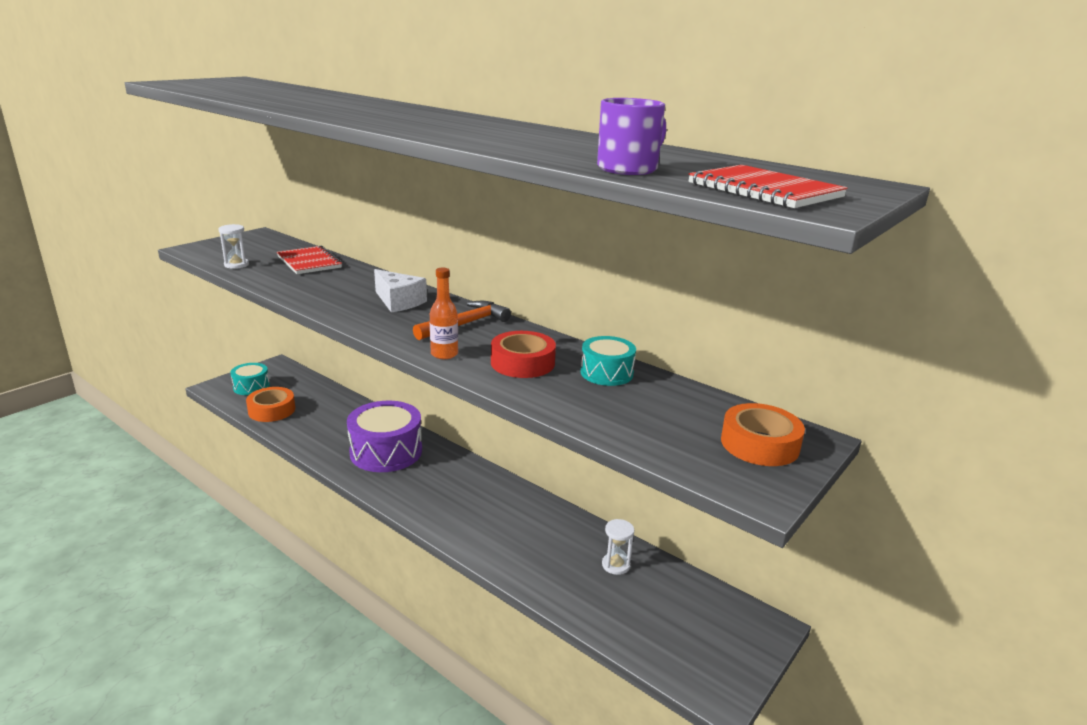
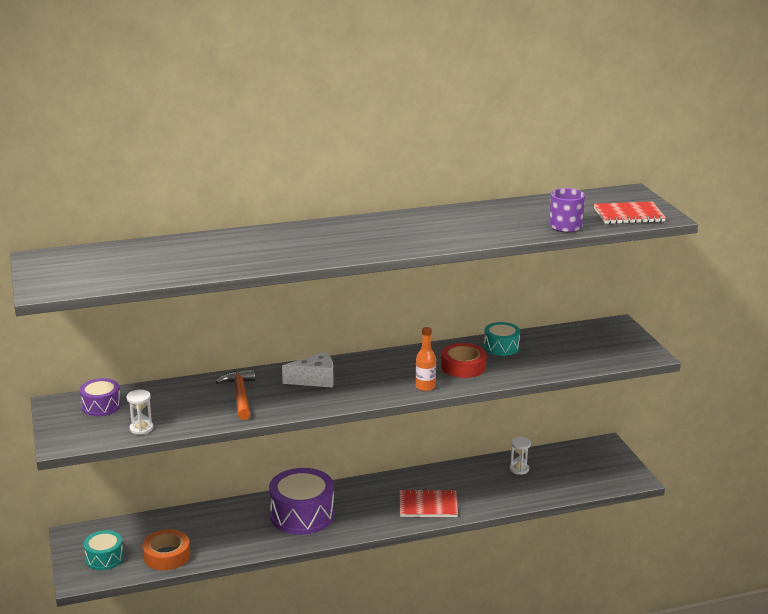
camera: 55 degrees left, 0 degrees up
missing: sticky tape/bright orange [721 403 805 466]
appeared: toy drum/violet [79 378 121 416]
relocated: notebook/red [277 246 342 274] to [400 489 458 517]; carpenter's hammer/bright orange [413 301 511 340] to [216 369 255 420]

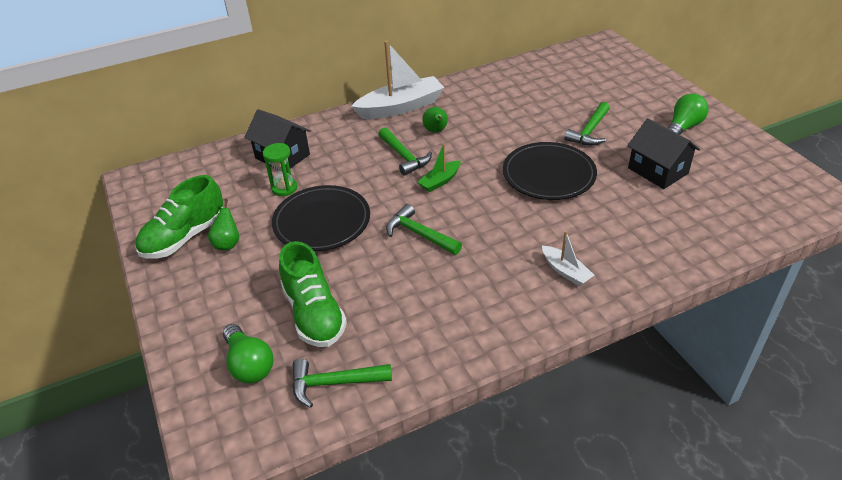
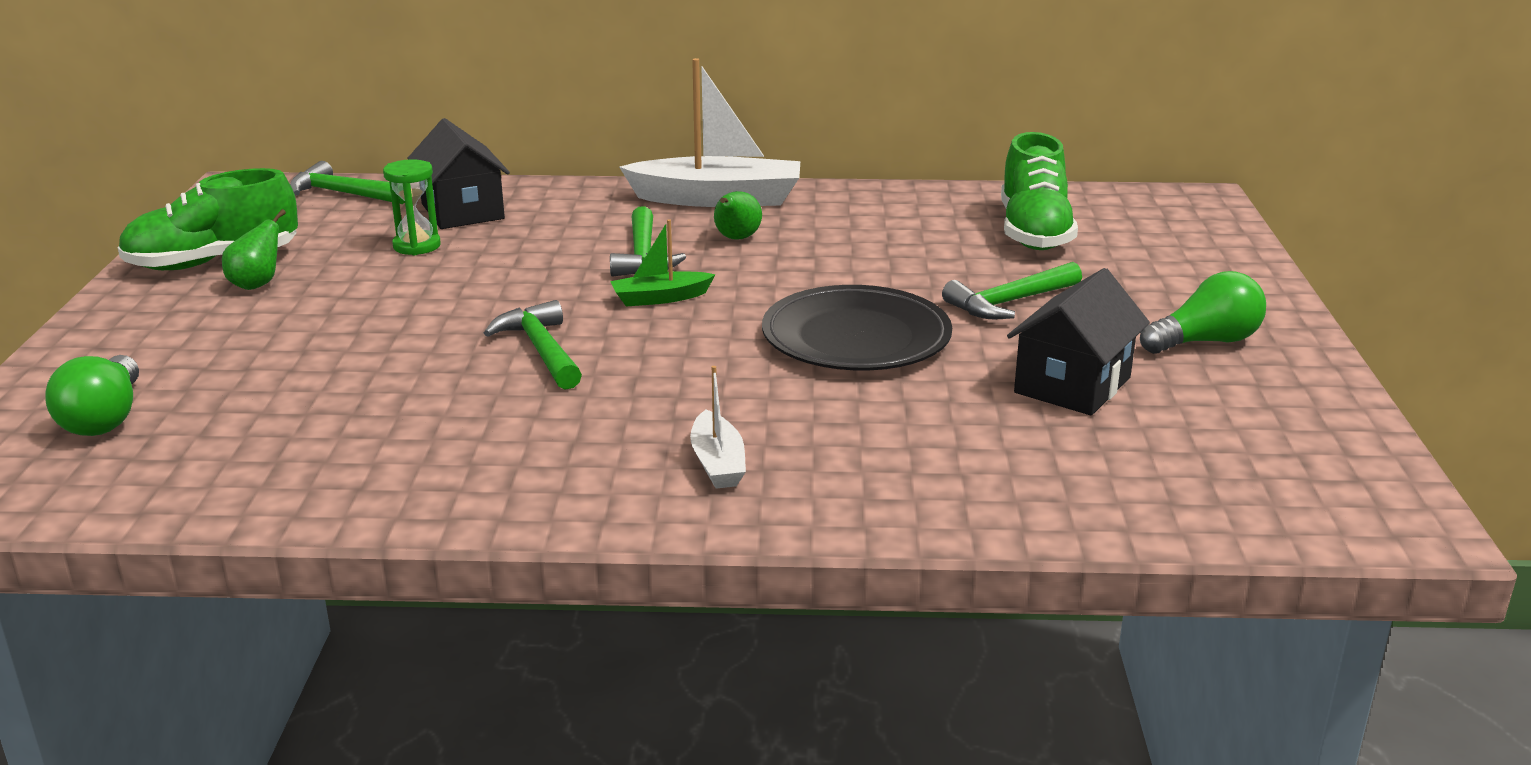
camera: 25 degrees right, 15 degrees down
missing: plate/jet-black [272 185 370 251]
relocated: sneaker/green [279 241 347 347] to [1001 132 1078 250]; carpenter's hammer/green [292 359 392 408] to [290 161 405 204]
spun: toy house/jet-black [627 118 700 189] = [1007 268 1150 416] 45 degrees clockwise

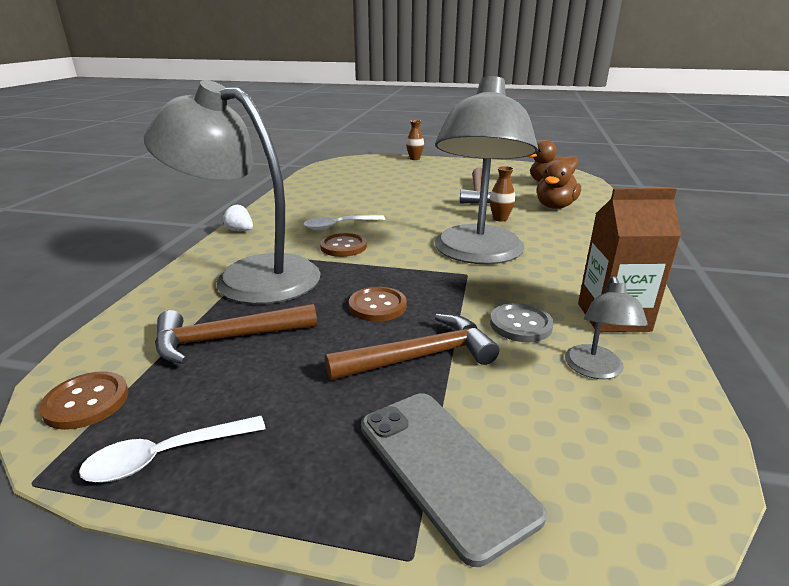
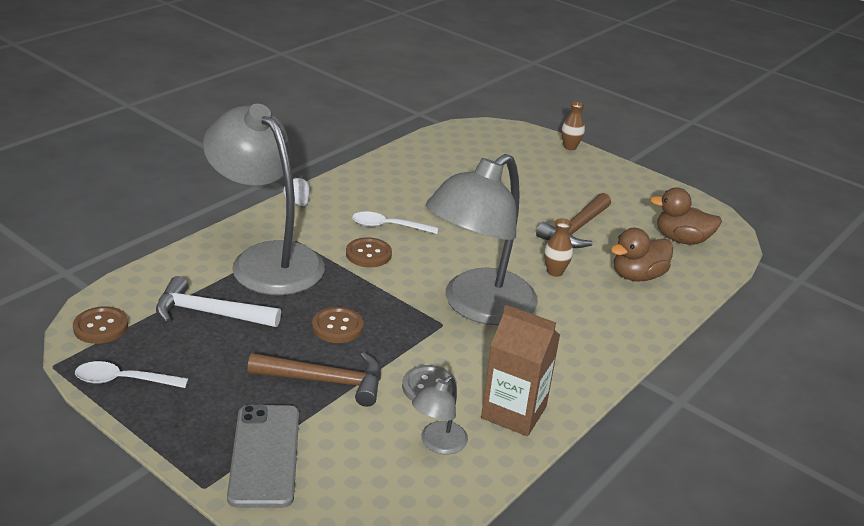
camera: 25 degrees right, 5 degrees up
colour: carpenter's hammer/brown [155 304 317 364] to carpenter's hammer/white [156 276 281 327]

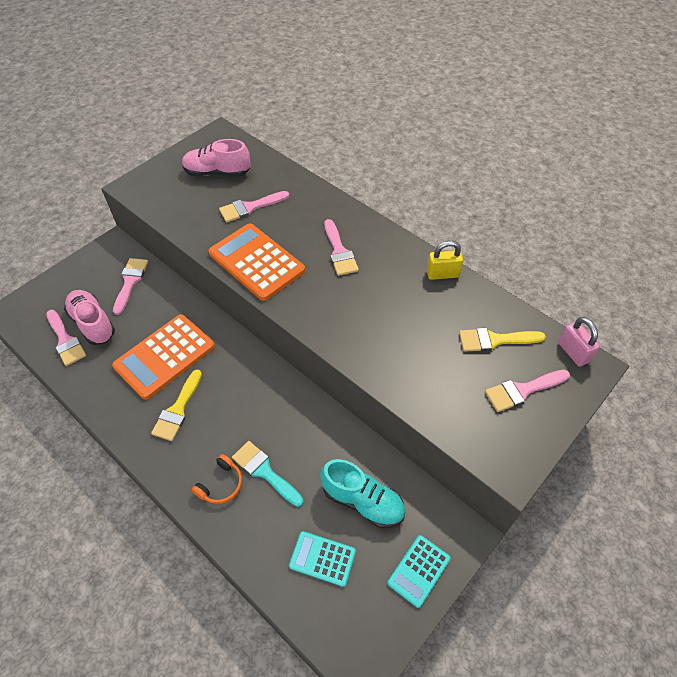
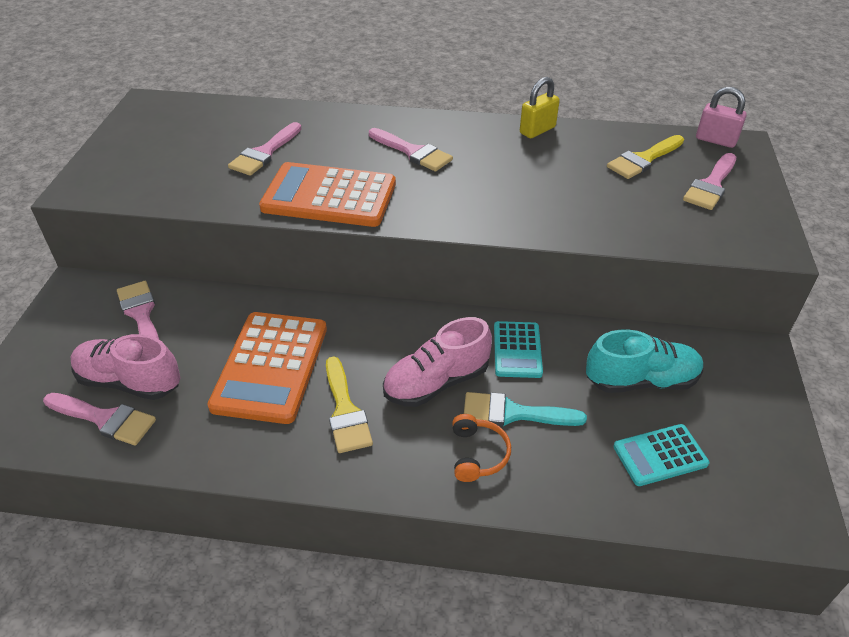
camera: 35 degrees left, 10 degrees down
relocated: sneaker/pink [182 139 251 177] to [383 317 492 407]; adding machine/teal [387 535 451 608] to [494 321 543 378]

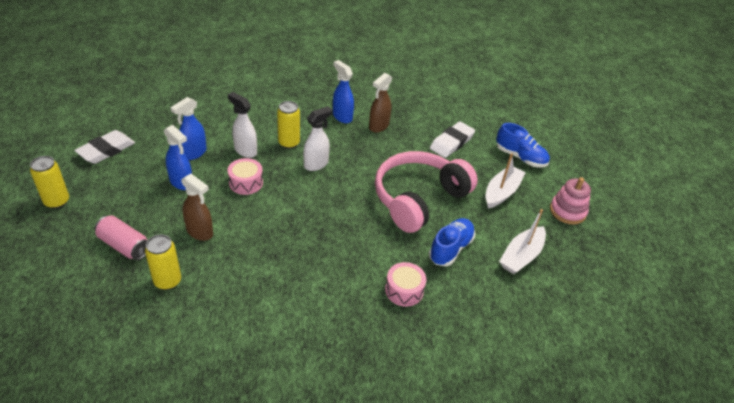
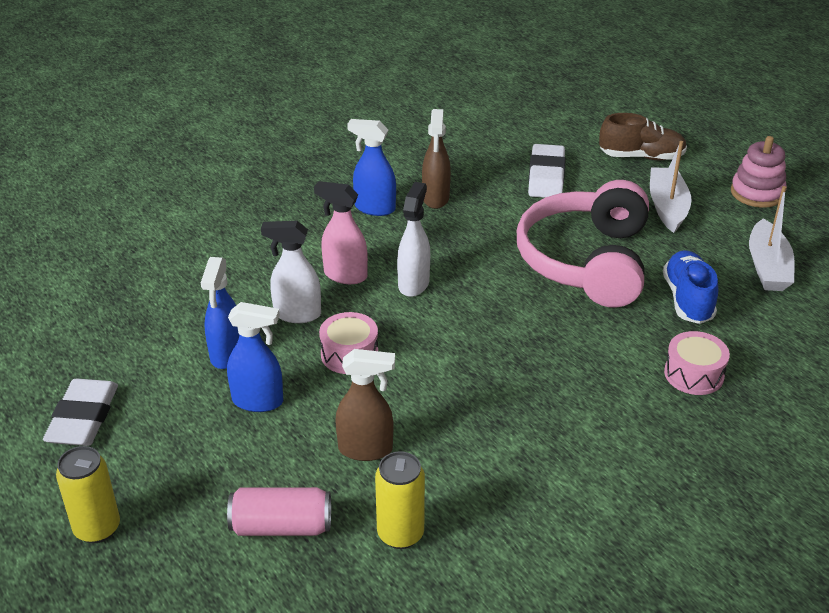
camera: 30 degrees left, 5 degrees down
exchanged: can/yellow [277 101 300 149] to sprayer/pink [314 181 368 284]
colour: sneaker/cobalt [496 123 550 168] to sneaker/brown [599 113 687 161]

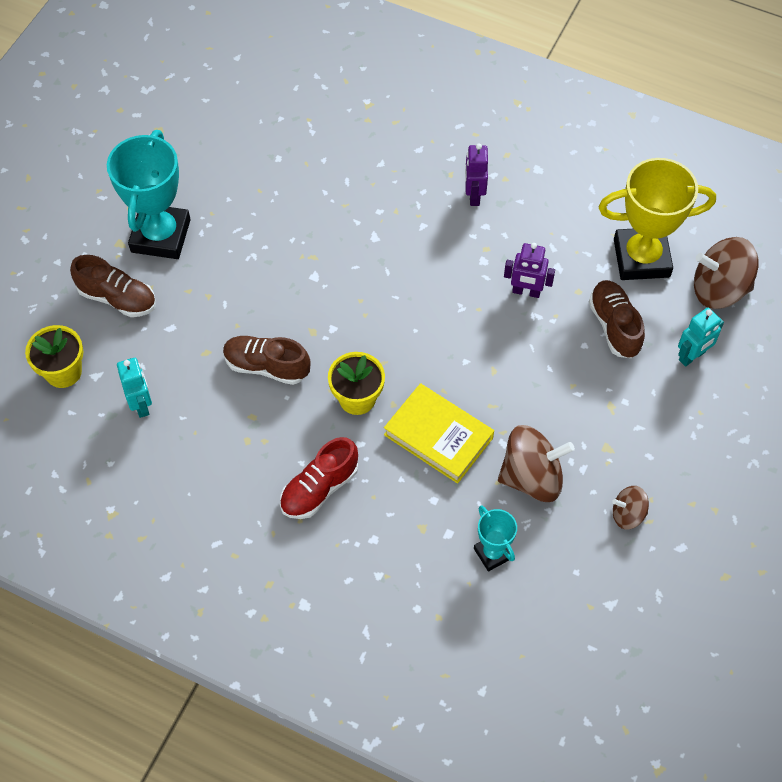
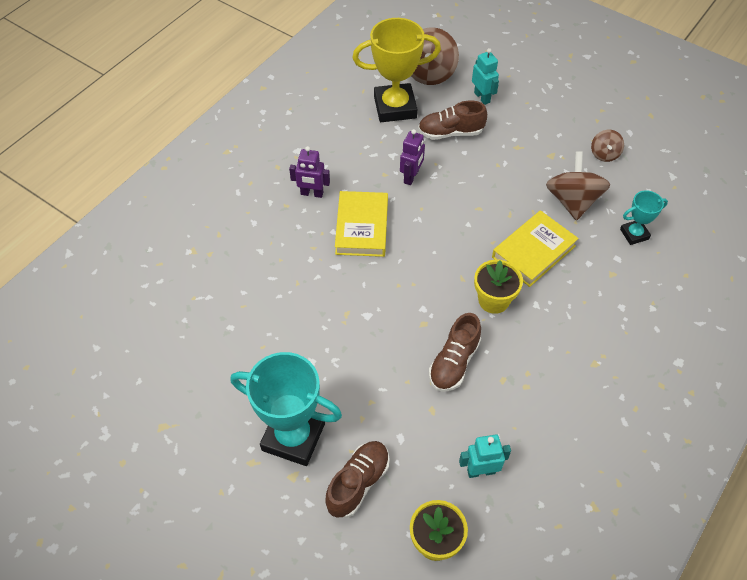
camera: 80 degrees left, 5 degrees down
missing: sneaker/red [280 437 358 519]
appeared: hardcover/yellow [335 191 388 257]
spun: trophy/yellow [599 158 716 280] = [352 18 441 122] 75 degrees clockwise

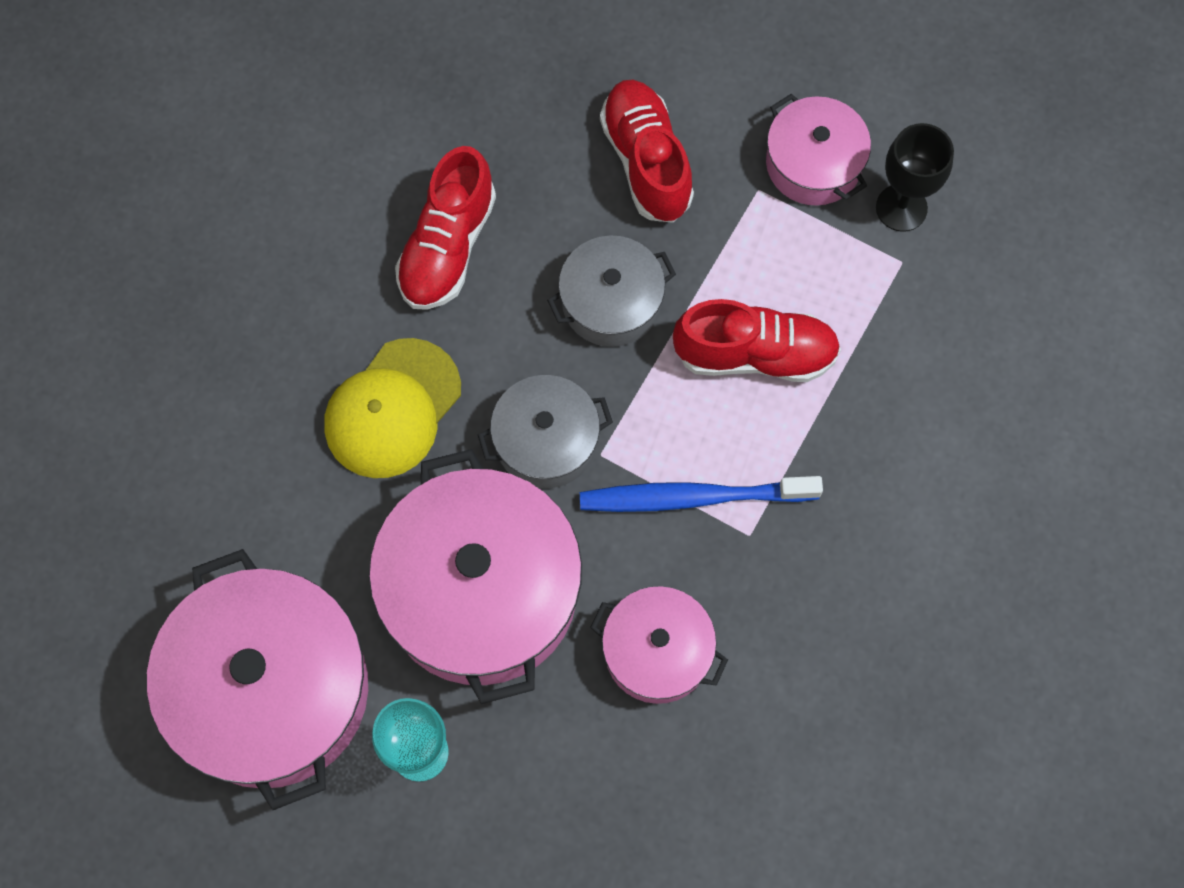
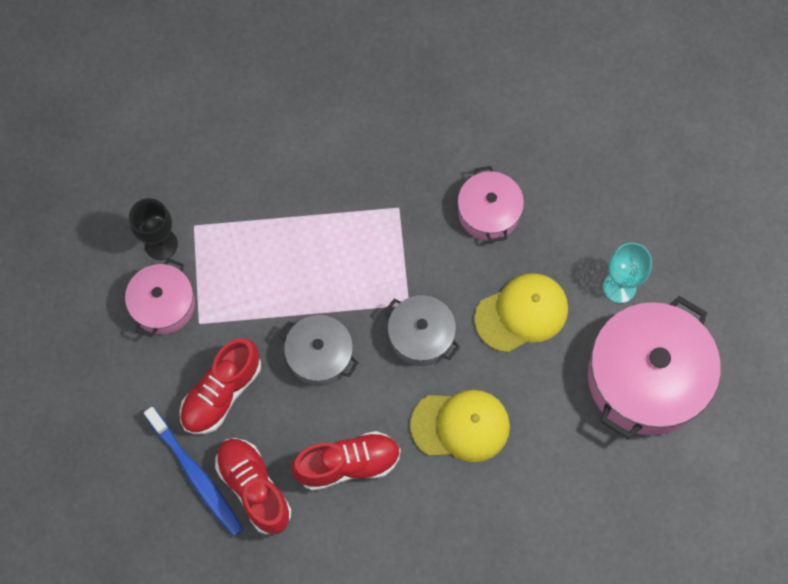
camera: 125 degrees left, 0 degrees up
relocated: dental brush/cobalt [580 476 823 512] to [144 407 243 536]; sneaker/red [673 299 841 382] to [215 438 291 535]
exchanged: pot/pink [369 449 582 704] to baseball cap/yellow [474 273 568 353]

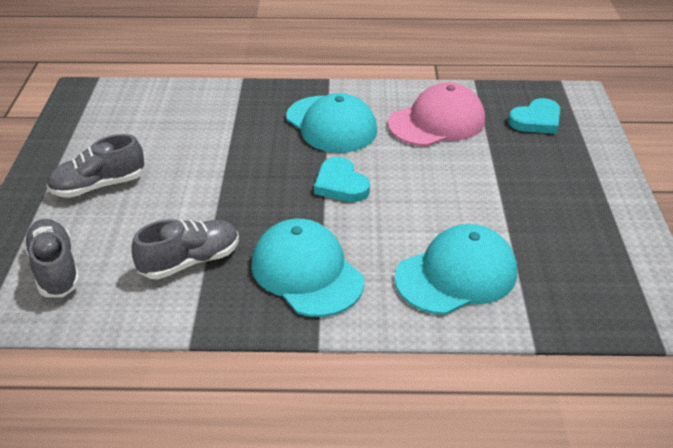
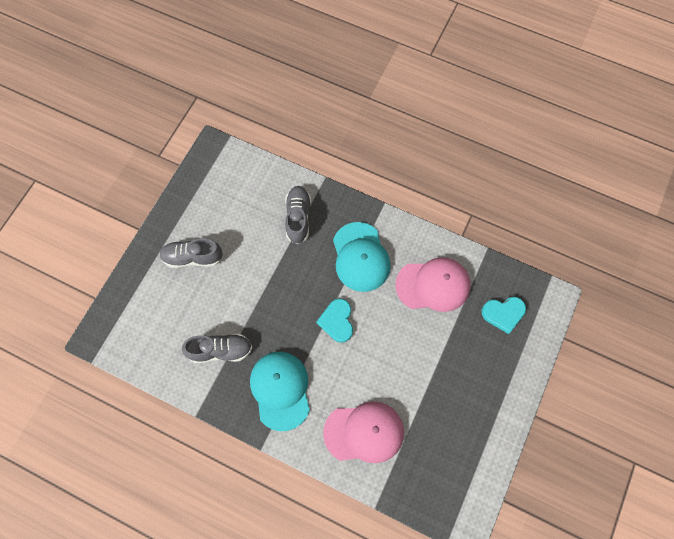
camera: 25 degrees right, 30 degrees up
relocated: sneaker/grey [23 219 80 297] to [285 186 311 244]
colour: baseball cap/teal [394 224 517 315] to baseball cap/pink [323 402 404 463]

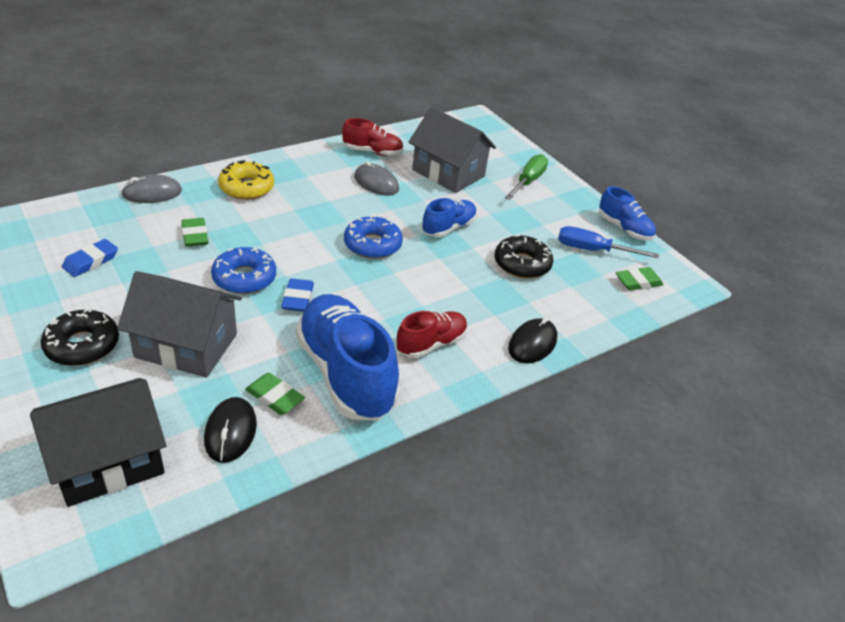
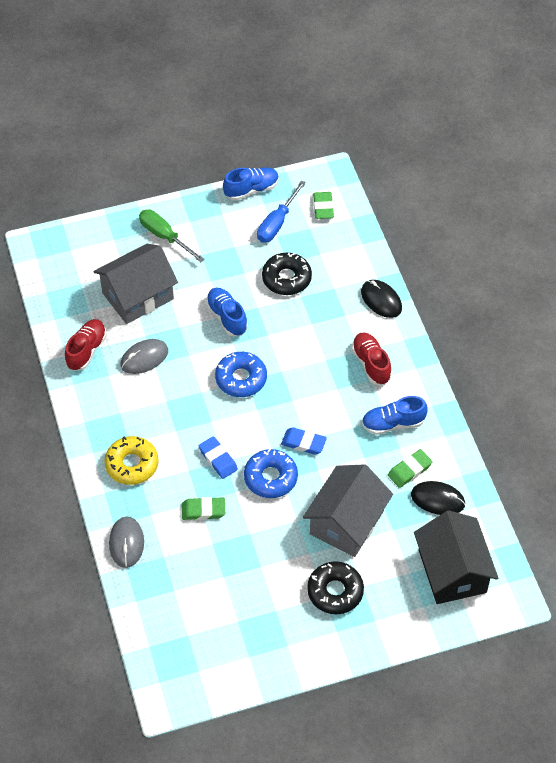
camera: 70 degrees left, 15 degrees up
relocated: gum eraser/cobalt [62 239 118 277] to [199 436 238 479]
size: sneaker/cobalt [296 294 400 421] = [362 396 427 435] x0.53

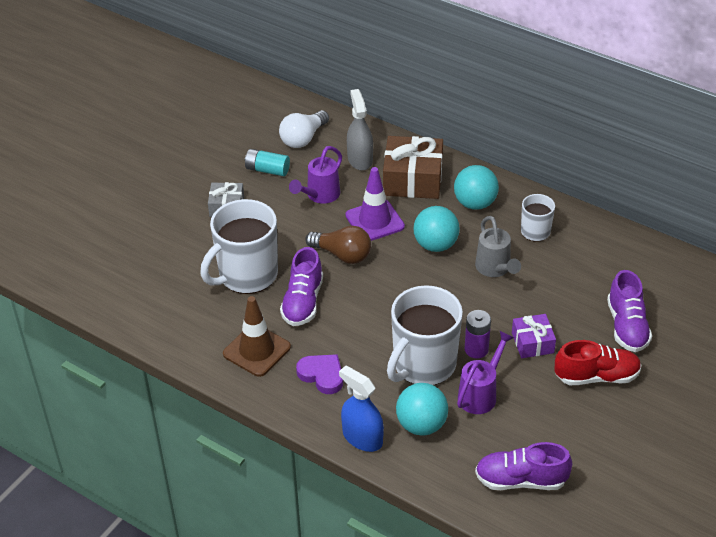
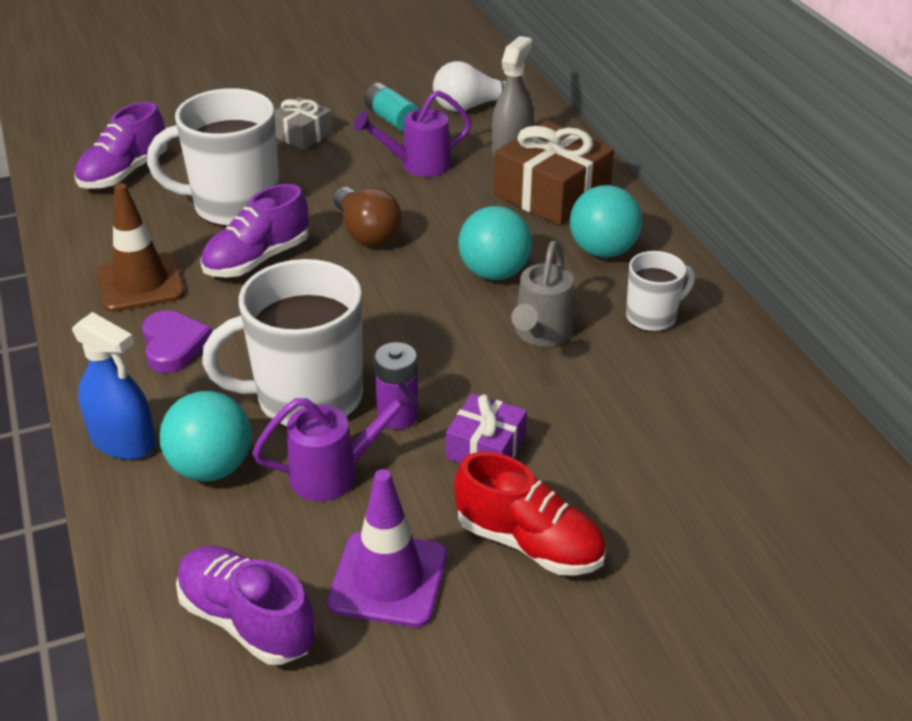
camera: 35 degrees right, 5 degrees down
relocated: safety cone/violet [345 167 405 241] to [327 469 447 627]; sneaker/violet [607 270 652 352] to [75 102 167 189]
spun: sprayer/cobalt [339 366 384 452] = [72 312 156 460] 135 degrees clockwise

